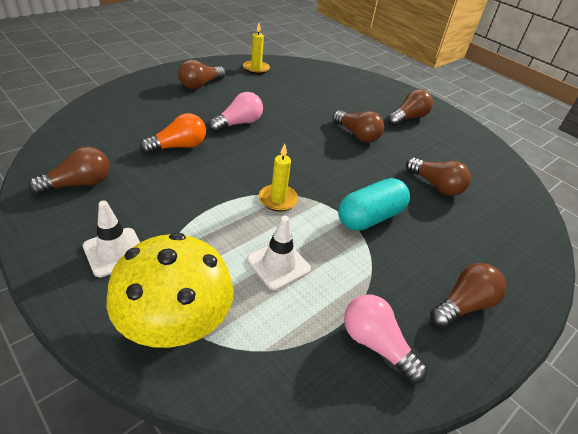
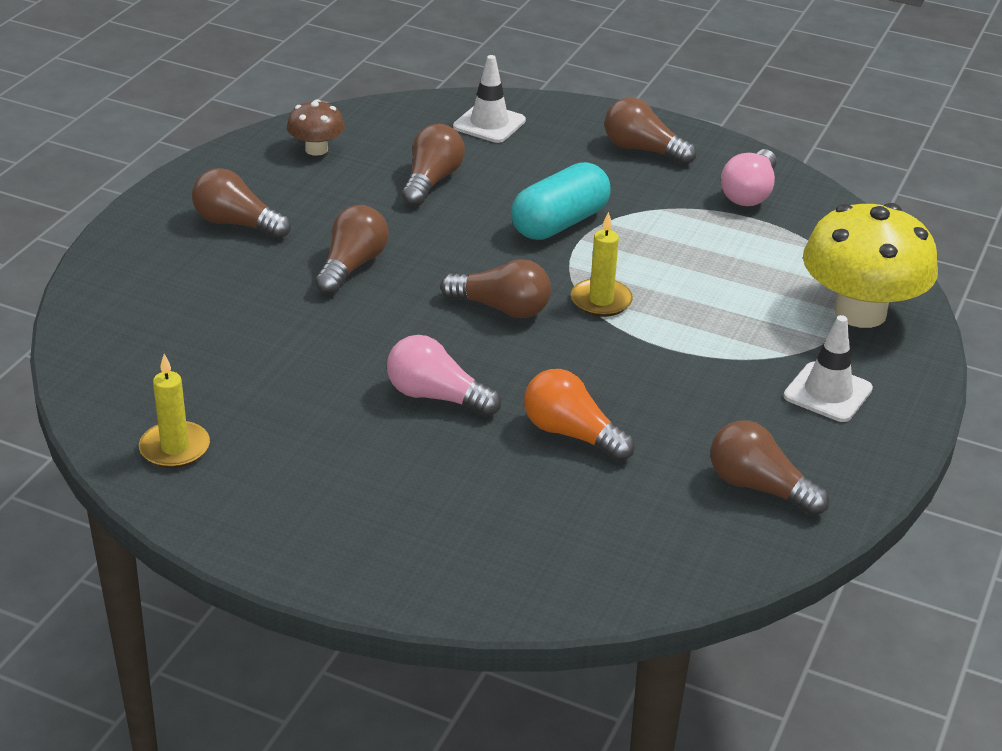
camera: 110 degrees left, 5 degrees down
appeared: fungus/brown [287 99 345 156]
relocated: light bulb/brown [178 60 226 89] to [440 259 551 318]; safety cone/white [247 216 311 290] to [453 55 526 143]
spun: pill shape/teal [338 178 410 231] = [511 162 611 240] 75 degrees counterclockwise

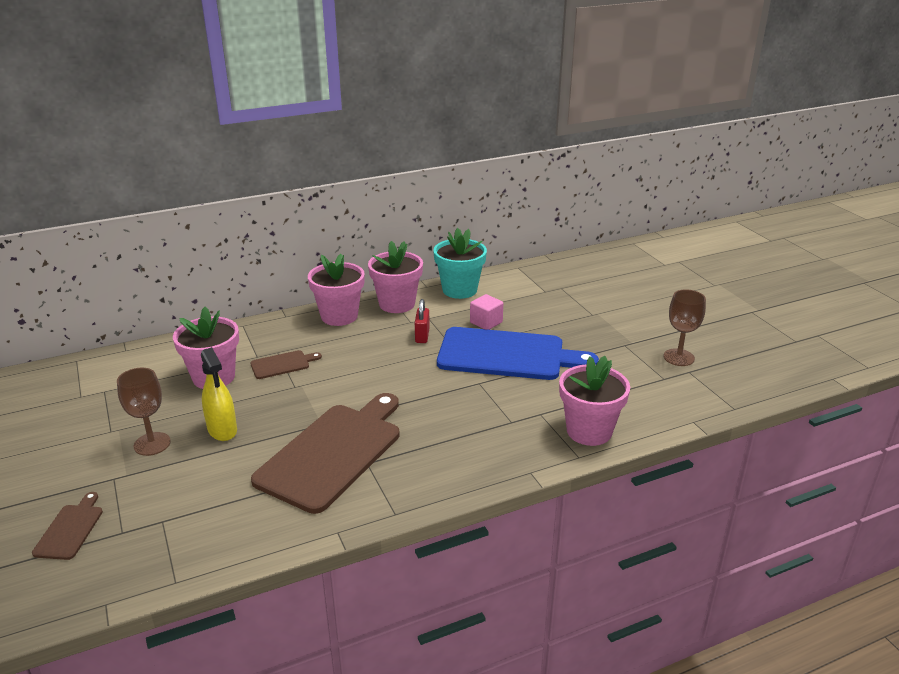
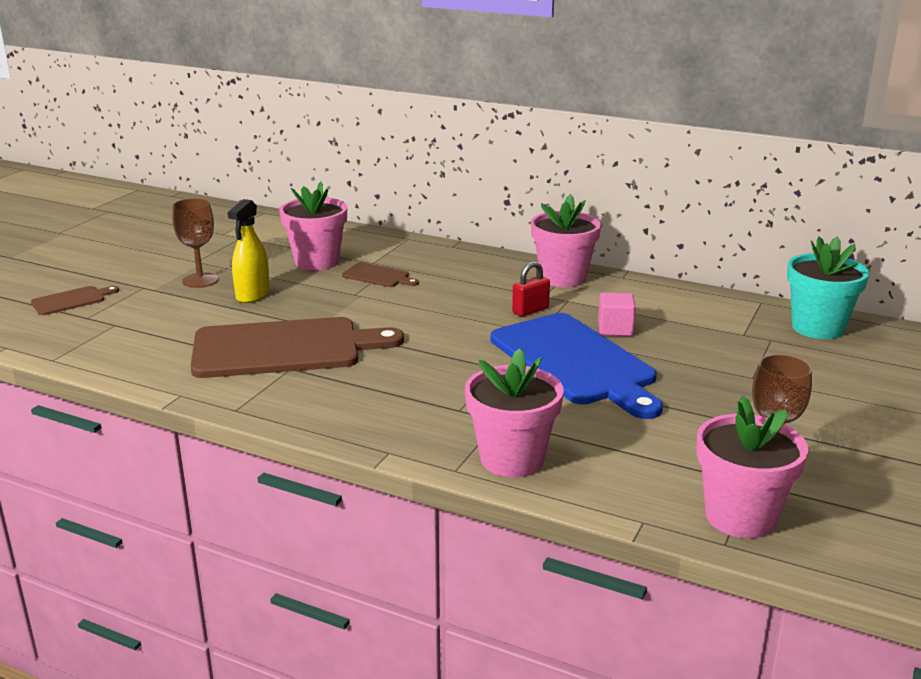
camera: 50 degrees right, 5 degrees down
relocated: potted plant/pink [308 254 365 326] to [696 396 808 538]; potted plant/teal [433 228 487 299] to [787 236 870 339]

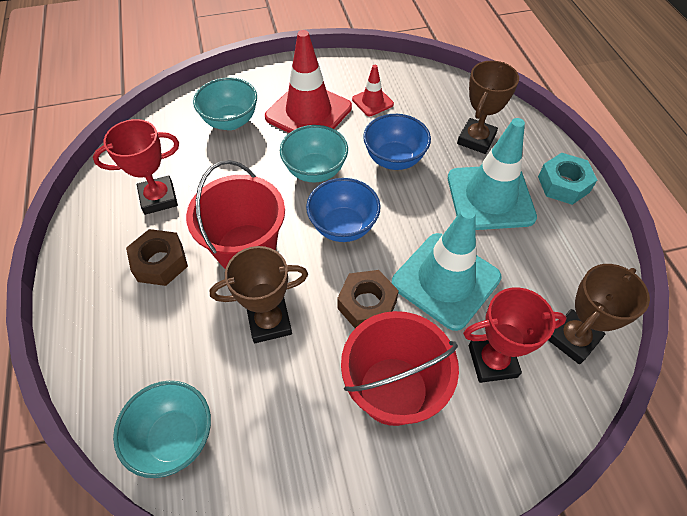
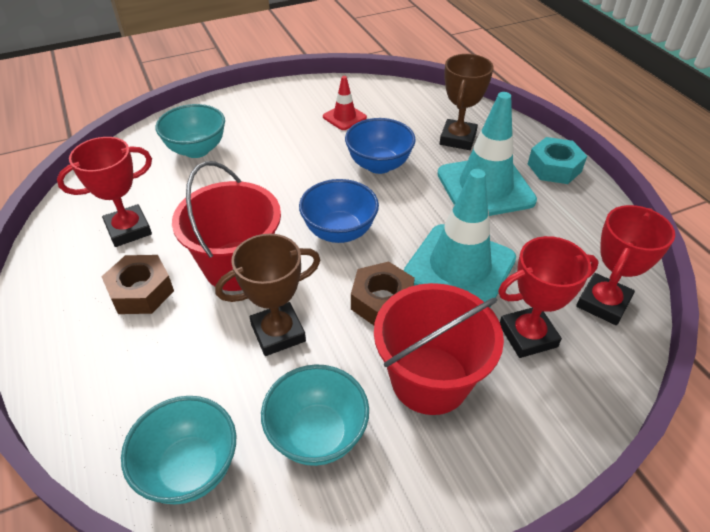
camera: 10 degrees left, 10 degrees down
missing: safety cone/red [265 30 352 133]
relocated: bowl/teal [280 125 348 182] to [261 364 369 466]
colour: trophy/brown [548 264 650 364] to trophy/red [576 205 675 325]

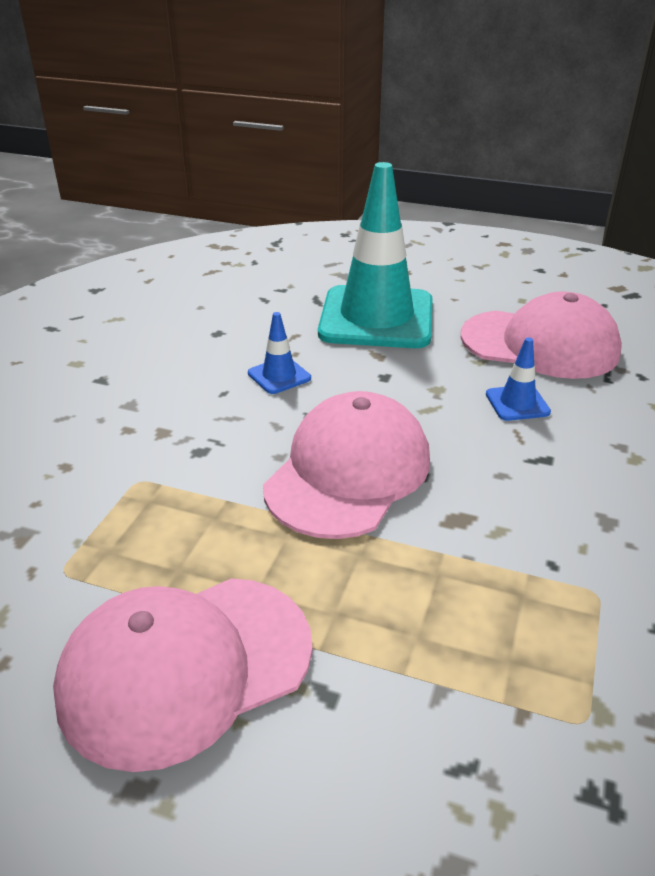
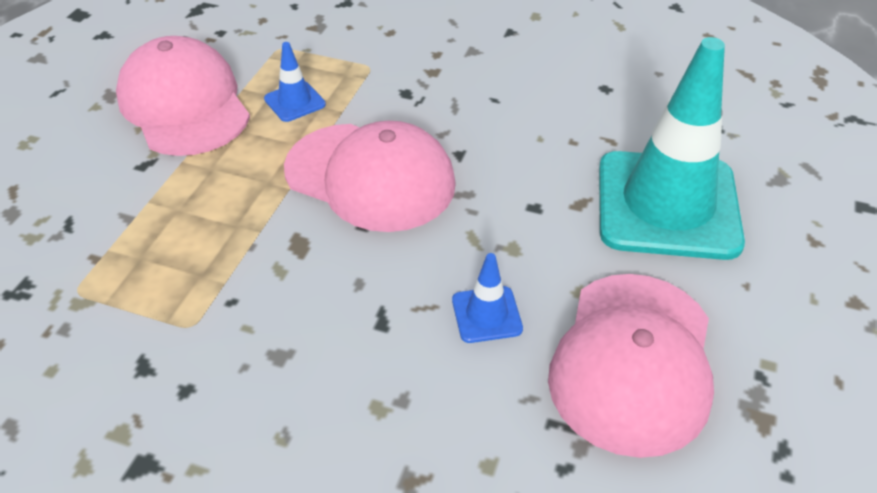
camera: 90 degrees right, 10 degrees up
relocated: safety cone/cobalt [248 312 311 394] to [264 42 326 122]

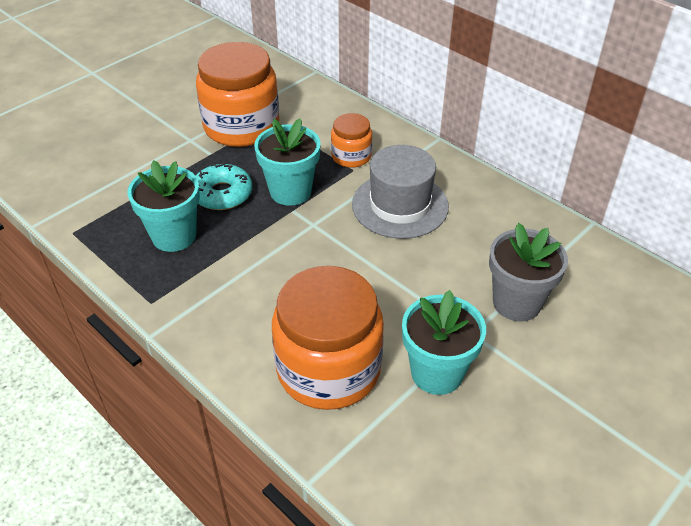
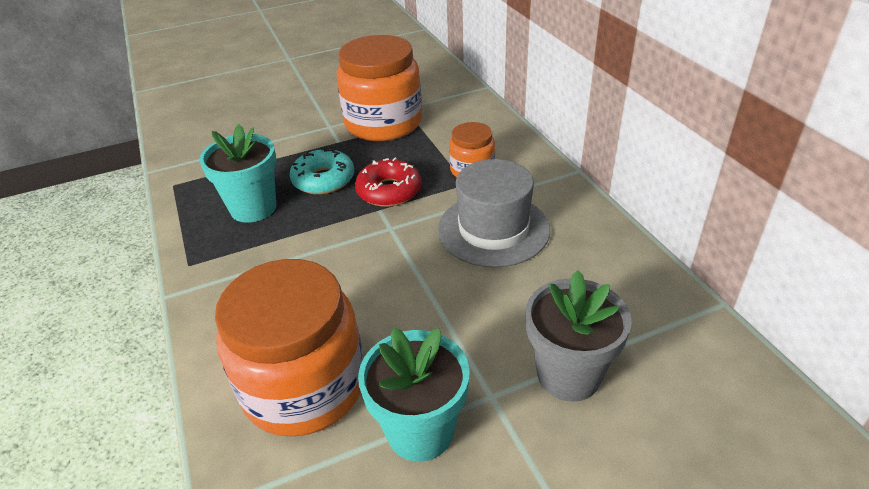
camera: 25 degrees right, 5 degrees down
exchanged: potted plant/teal [254 119 321 206] to glazed donut/red [355 158 422 207]

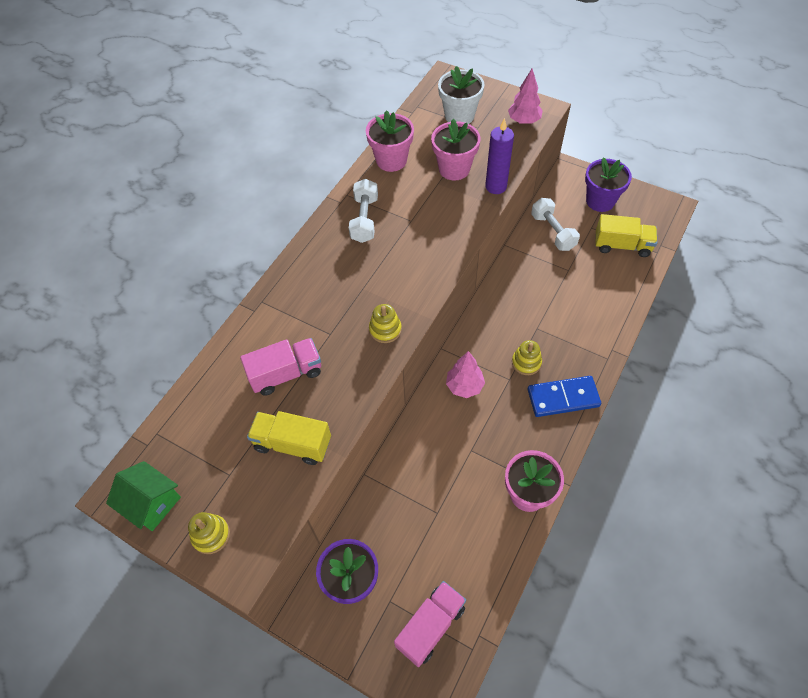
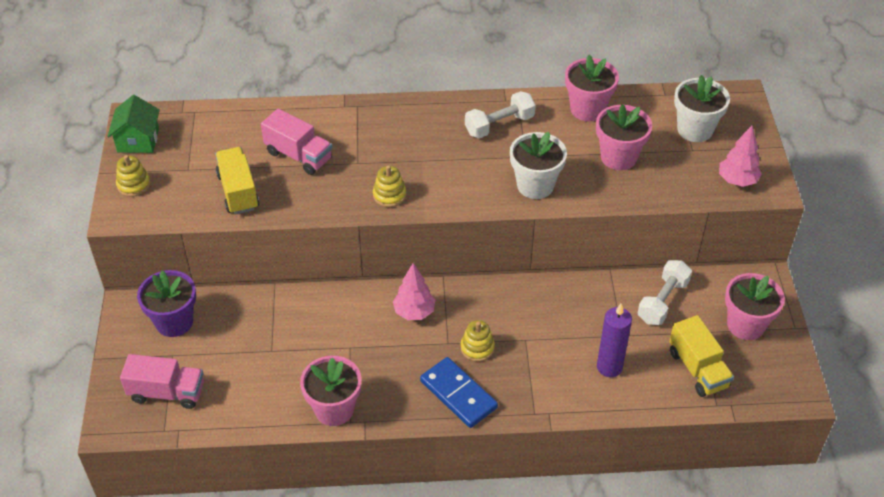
camera: 55 degrees right, 10 degrees down
appeared: potted plant/white [510 132 567 199]
relocated: wax candle/violet [485 118 514 194] to [597 304 632 377]
colour: potted plant/violet [585 157 632 212] to potted plant/pink [725 273 785 340]

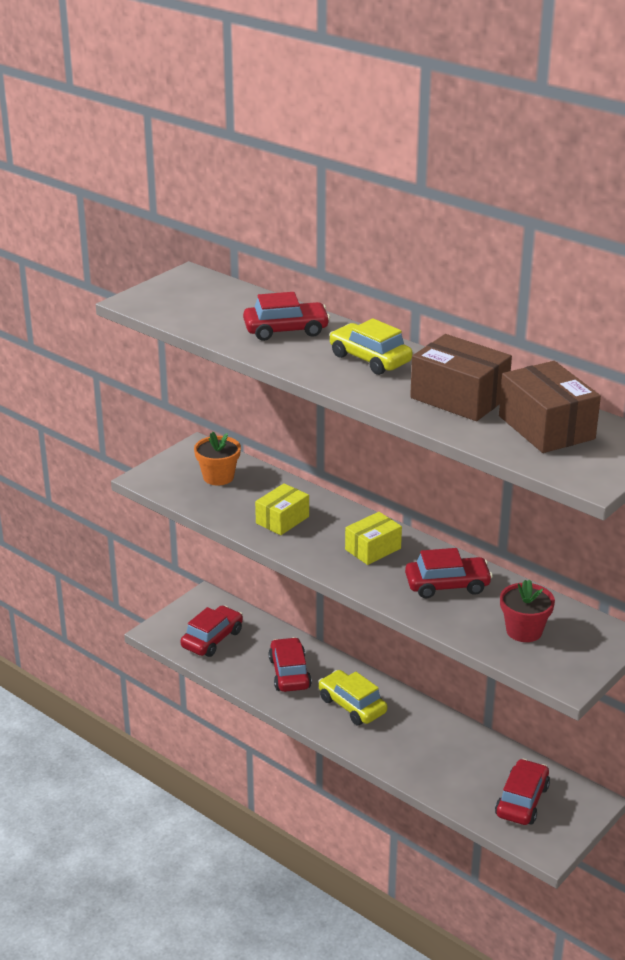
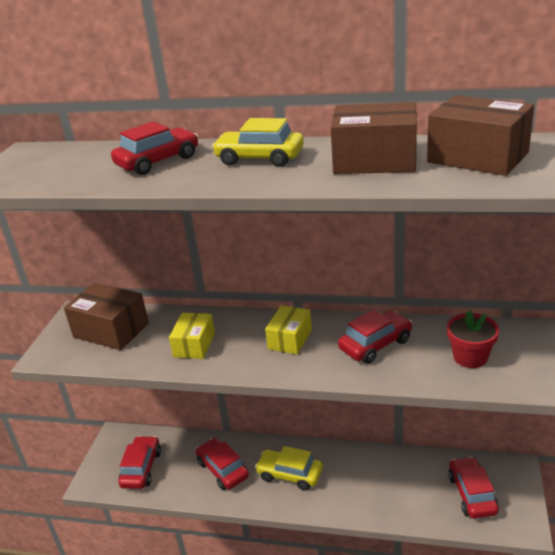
camera: 25 degrees left, 0 degrees up
exchanged: potted plant/bright orange [194 432 241 486] to parcel/brown [64 283 149 350]

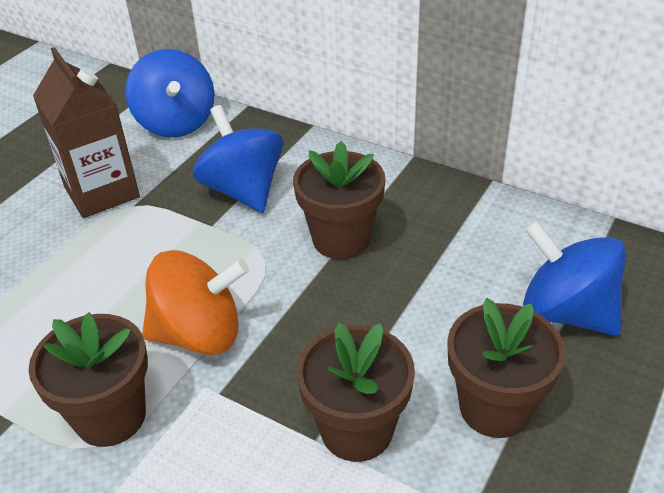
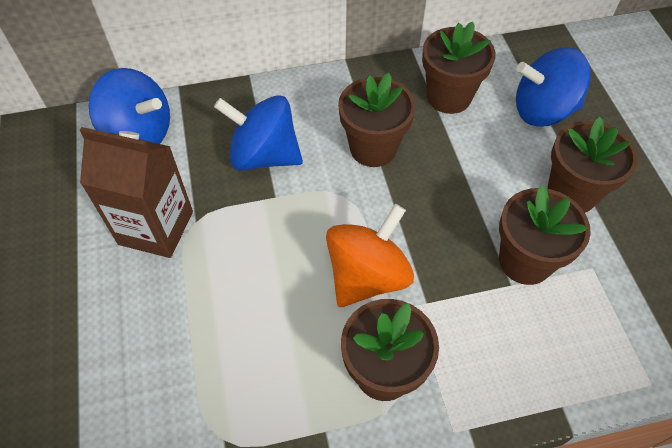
camera: 45 degrees left, 15 degrees up
appeared: potted plant/brown [422 22 496 114]

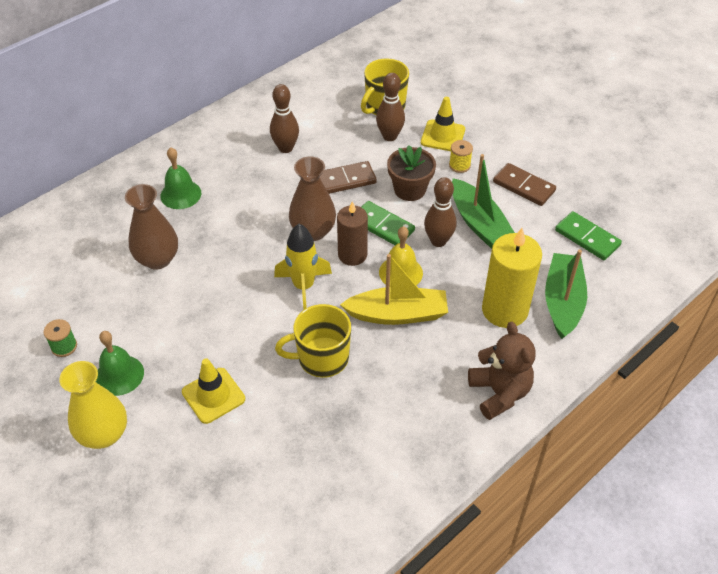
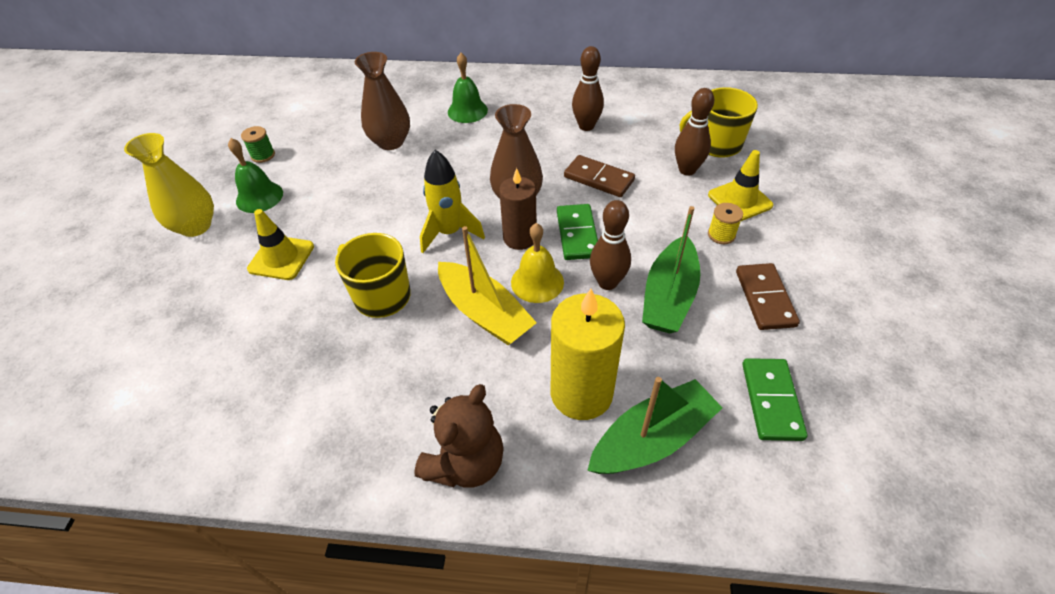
camera: 50 degrees right, 0 degrees up
missing: potted plant/brown [387 145 436 201]

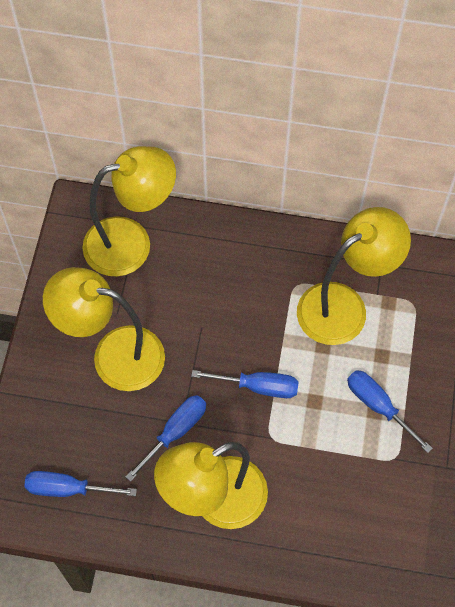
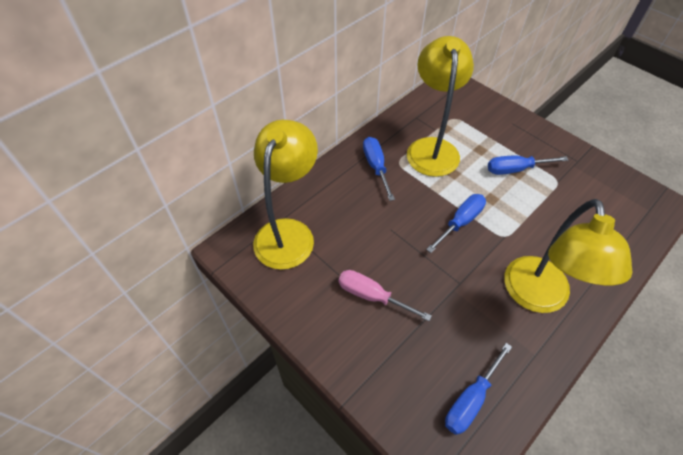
camera: 55 degrees left, 10 degrees down
relocated: hand screwdriver/cobalt [126 395 206 482] to [363 137 395 201]
exchanged: reading lamp/yellow [43 267 165 391] to hand screwdriver/pink [339 270 432 321]

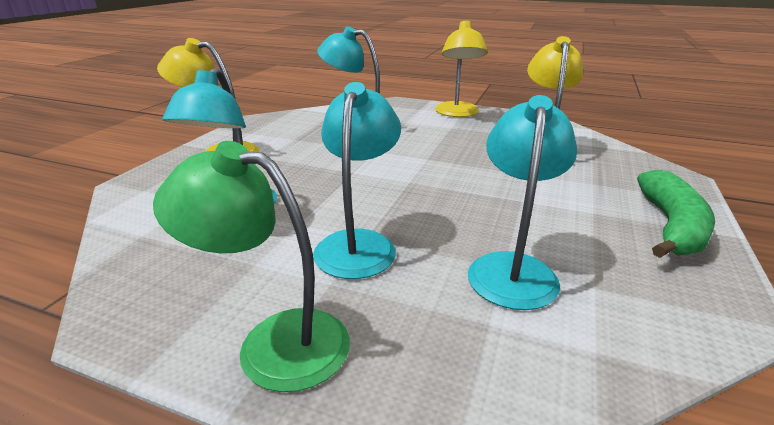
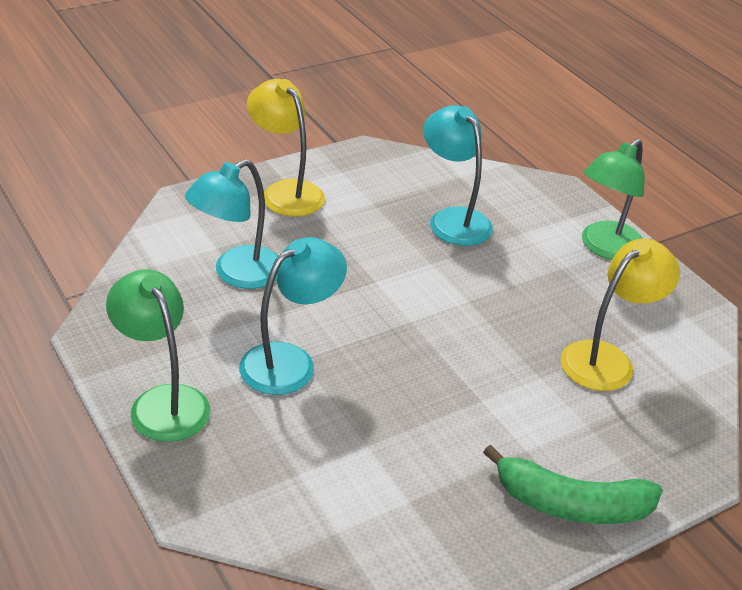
camera: 35 degrees right, 10 degrees up
missing: reading lamp/teal [468 95 577 310]
colour: reading lamp/yellow [435 21 488 117] to reading lamp/green [582 139 645 260]
spun: banana/green [637 170 715 258] = [483 445 663 524] 45 degrees clockwise

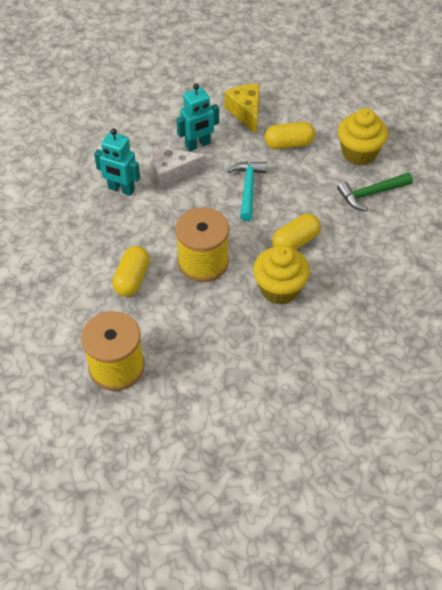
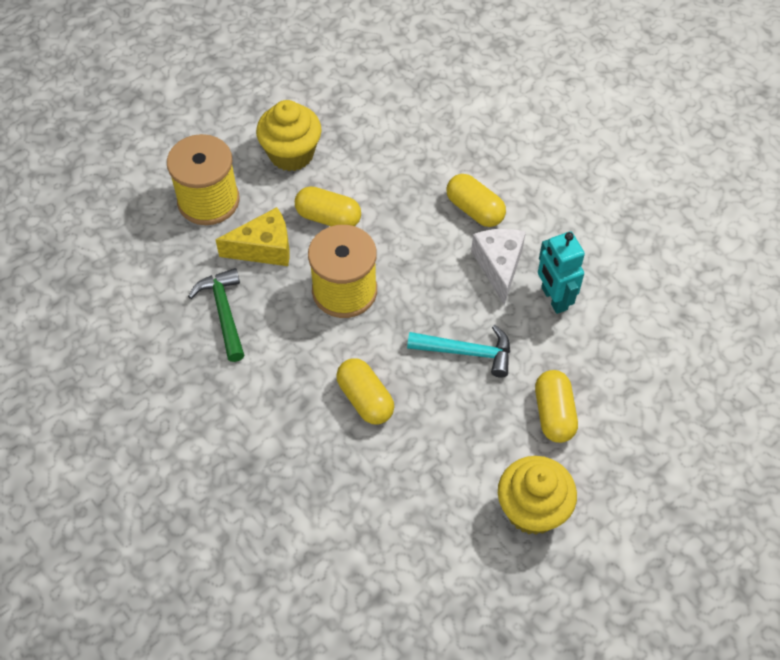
camera: 95 degrees right, 5 degrees up
relocated: piece of cheese/yellow [224 84 260 134] to [216 207 290 266]; fairy cake/yellow [253 245 310 305] to [256 100 322 171]; carpenter's hammer/green [337 173 413 211] to [188 268 244 362]
exchanged: robot figure/teal [94 128 140 196] to pill shape/yellow [447 174 506 227]

